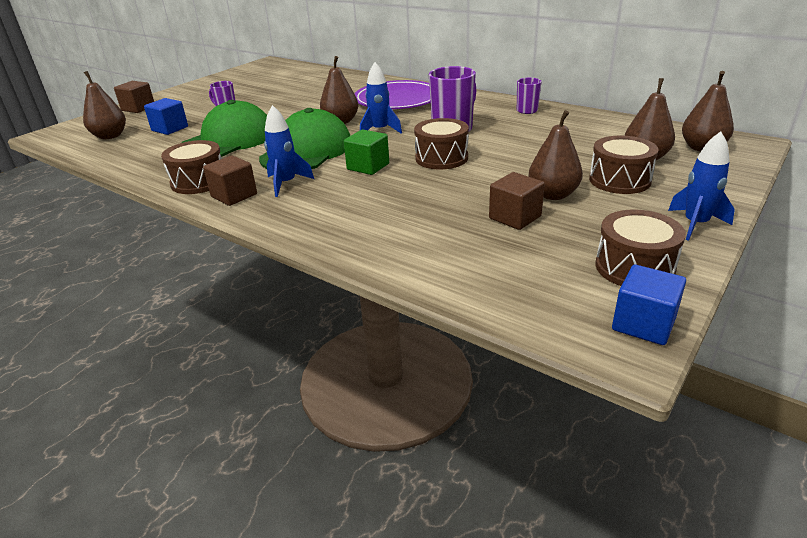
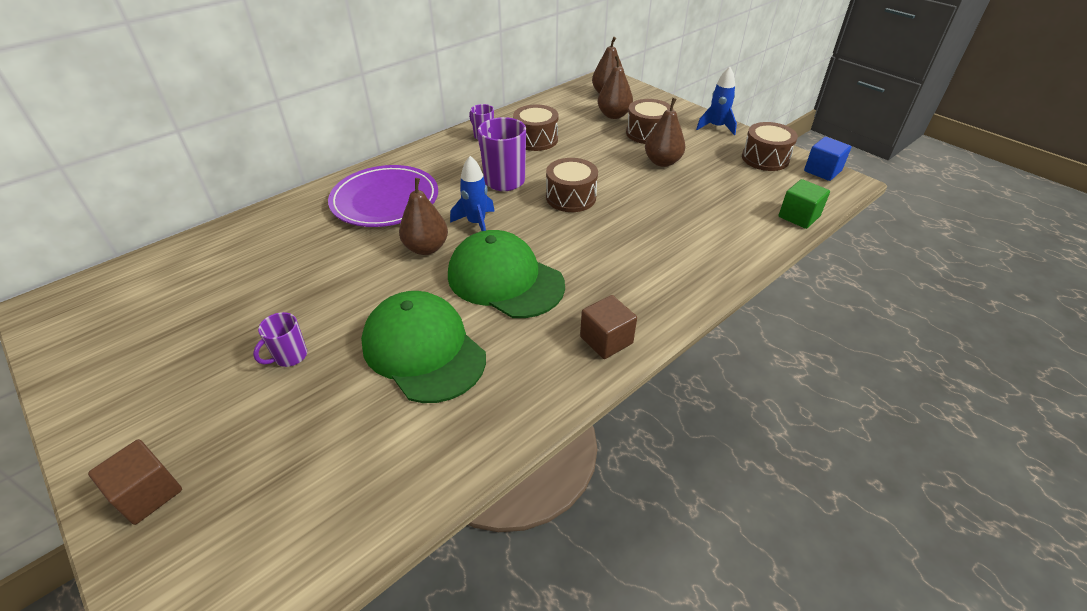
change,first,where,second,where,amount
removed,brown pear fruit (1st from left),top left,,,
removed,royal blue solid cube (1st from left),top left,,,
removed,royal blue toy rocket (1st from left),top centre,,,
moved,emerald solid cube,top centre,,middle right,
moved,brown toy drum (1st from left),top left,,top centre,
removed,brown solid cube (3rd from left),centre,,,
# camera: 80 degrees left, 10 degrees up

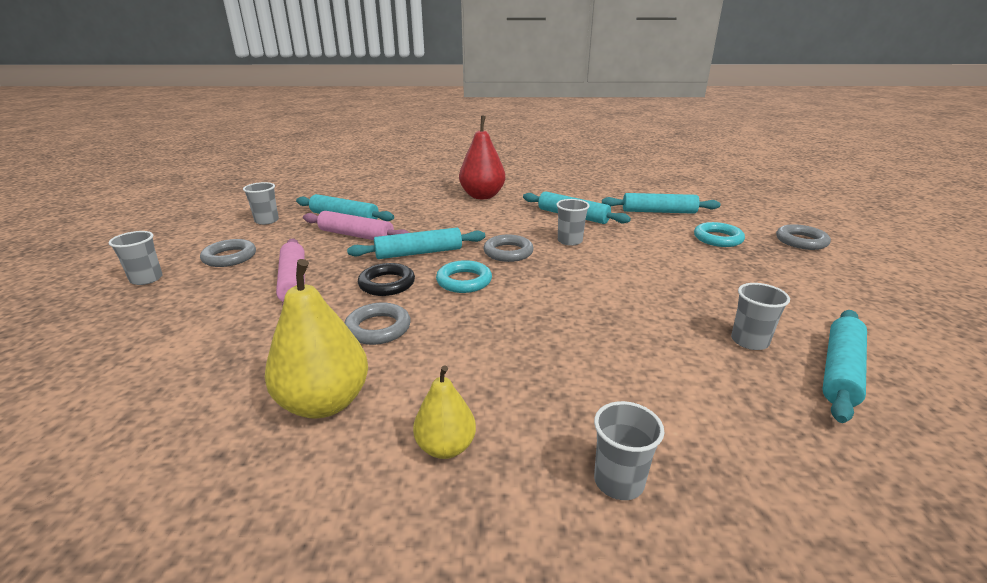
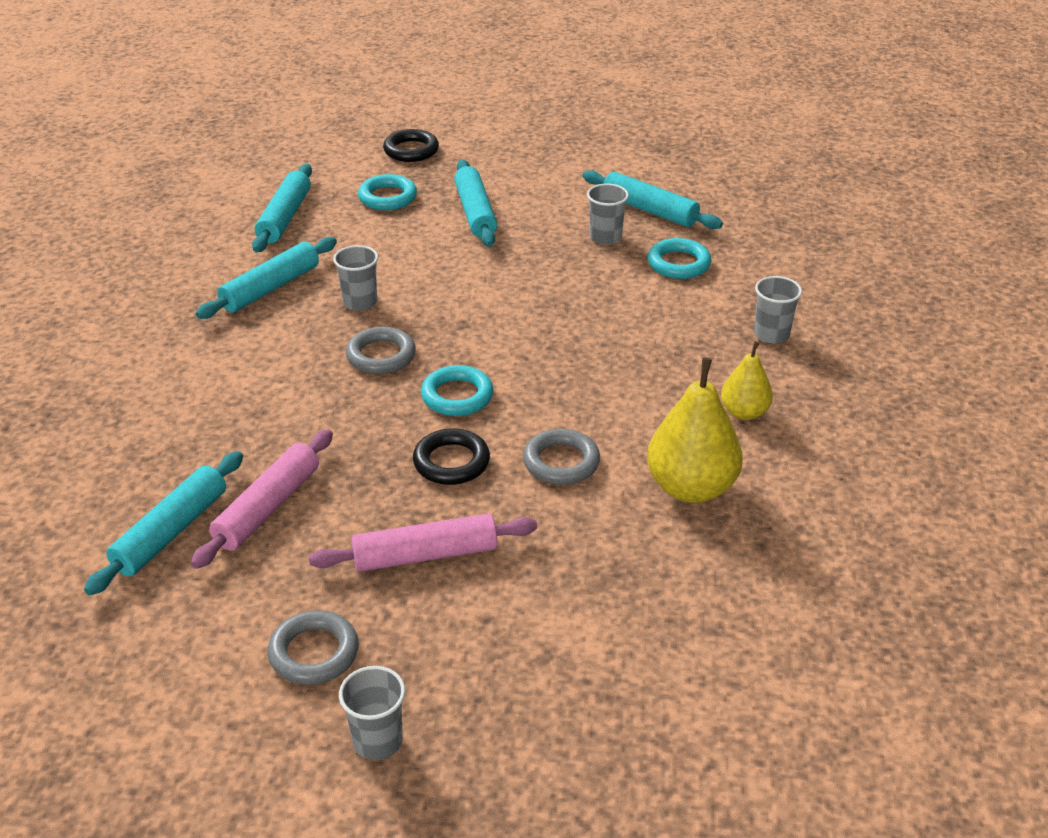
change,first,where,second,where,amount
removed,scarlet pear fruit,top centre,,,
removed,ash-grey cup (2nd from left),middle left,,,
recoloured,ash-grey hoop (4th from left),middle right,black hoop (1st from left),top centre,
moved,turquoise rolling pin (2nd from left in the first image),centre,turquoise rolling pin (4th from left),top centre,
added,,,turquoise hoop (3rd from left),top centre,
# camera: 85 degrees left, 10 degrees up

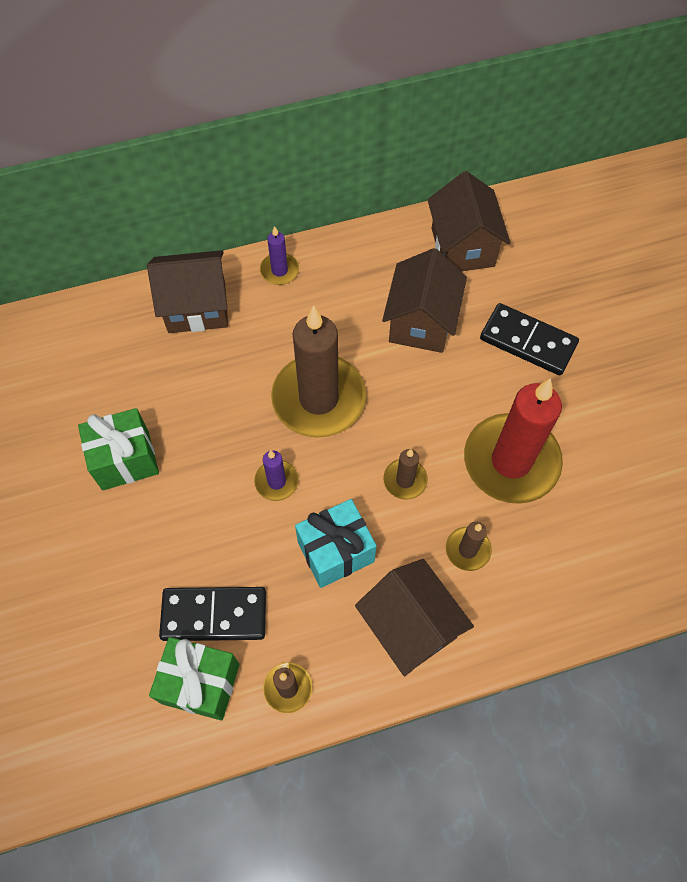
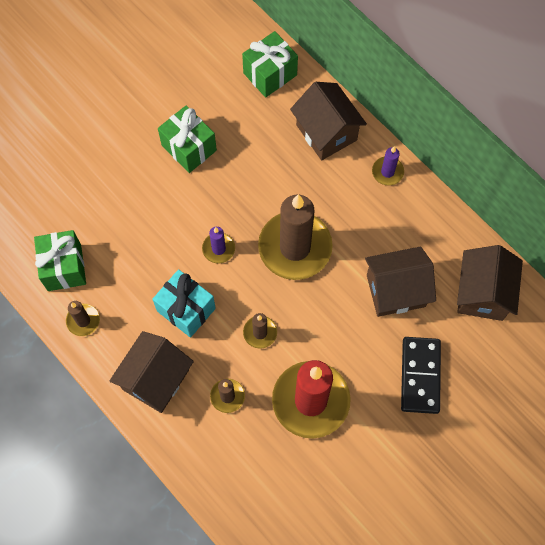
change,first,where,second,where,amount
turned,brown cottage (4th from left),top right,,middle right,45 degrees counterclockwise
removed,black domino tile (1st from left),bottom left,,,
added,,,emerald wrapped gift (3rd from left),top centre,
# camera: 65 degrees right, 5 degrees up

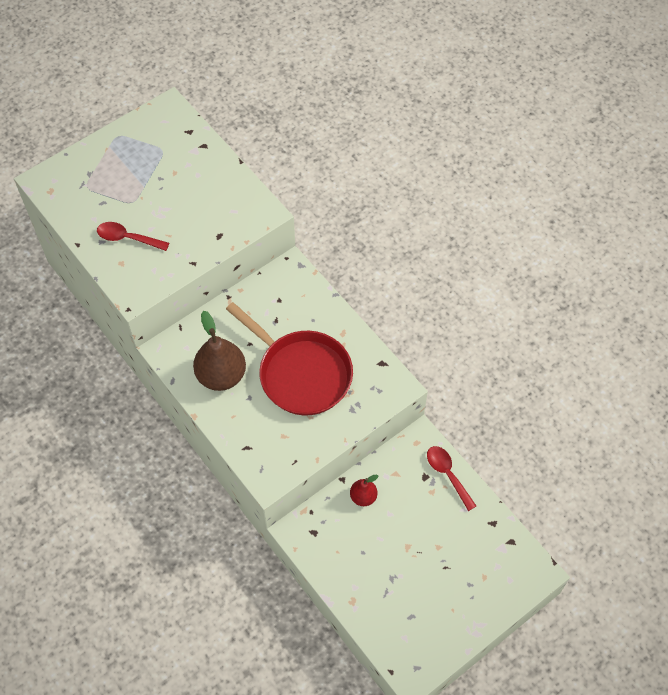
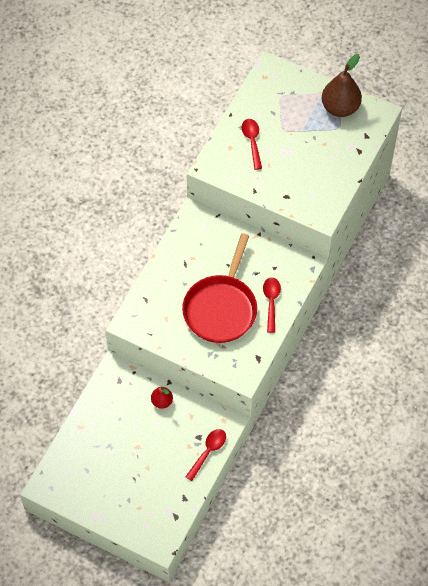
change,first,where,second,where,amount
moved,brown pear fruit,middle left,,top right,
added,,,scarlet spoon (3rd from left),centre,
# camera: 65 degrees right, 0 degrees up

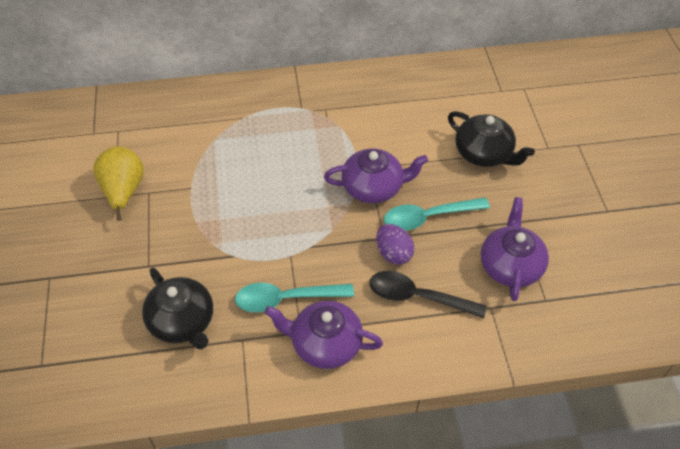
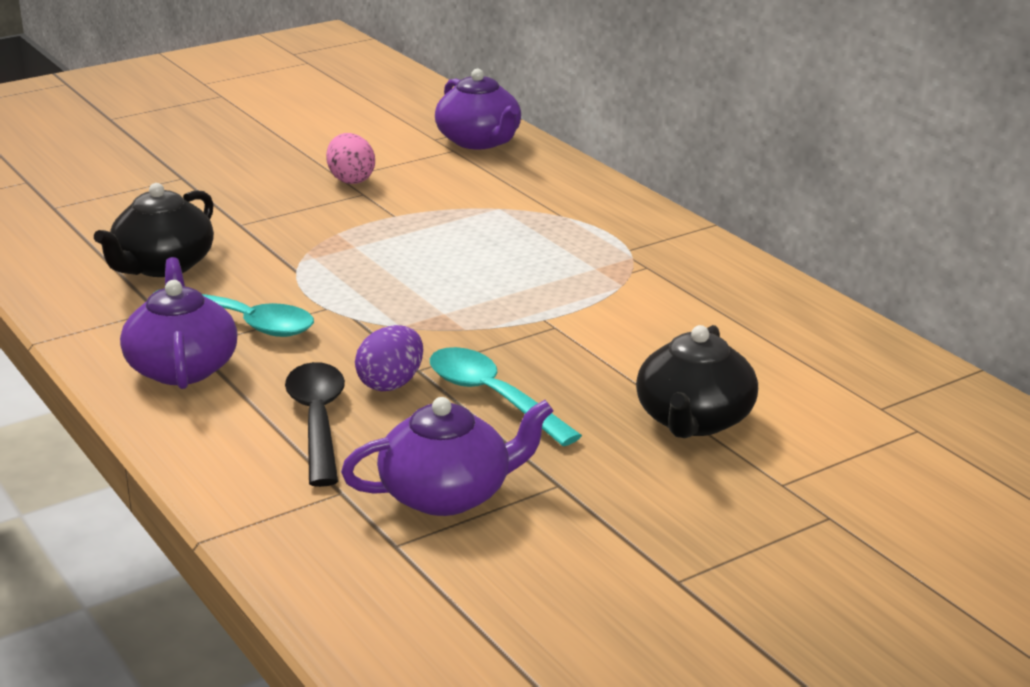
change,first,where,second,where,amount
replaced,golden pear fruit,middle left,rose-pink toy egg,top centre,
moved,violet teapot (2nd from left in the first image),centre,violet teapot (3rd from left),top centre,
turned,turquoise spoon (1st from left),centre,,middle left,150 degrees clockwise
# camera: 65 degrees right, 25 degrees down

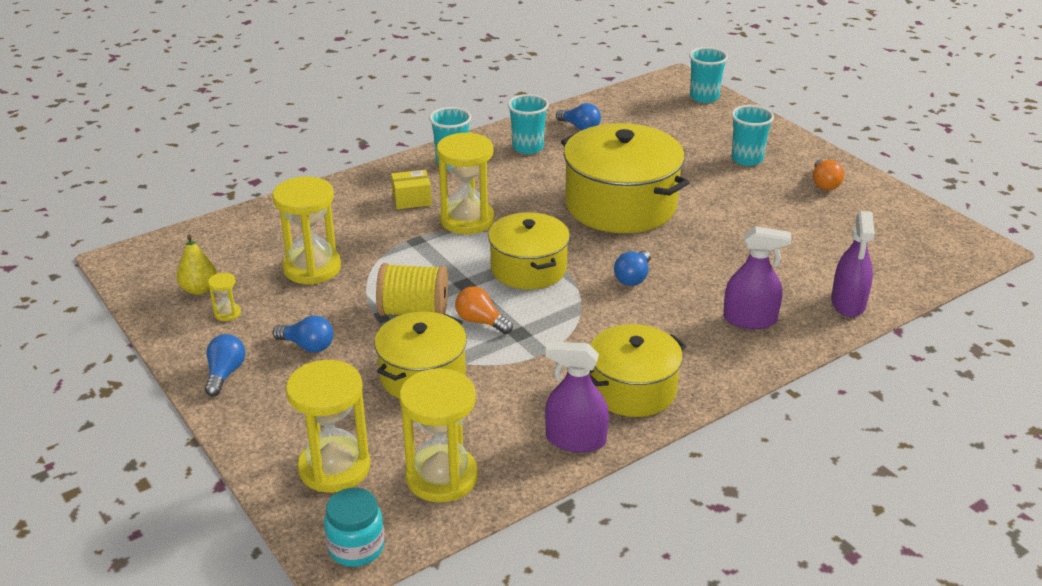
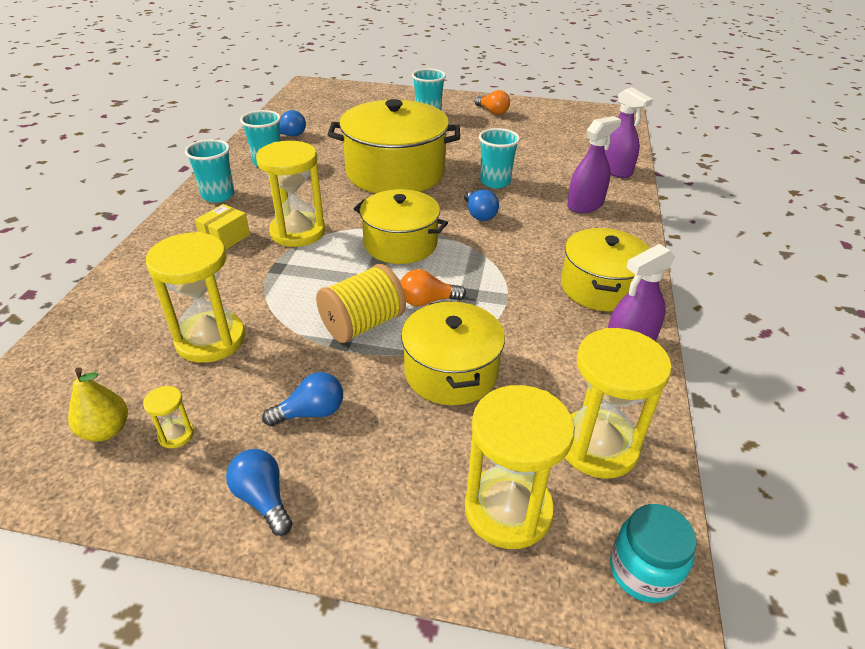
change,first,where,second,where,amount
moved,turquoise cup (3rd from left in the first image),top right,turquoise cup (4th from left),top centre,
# camera: 45 degrees left, 5 degrees up

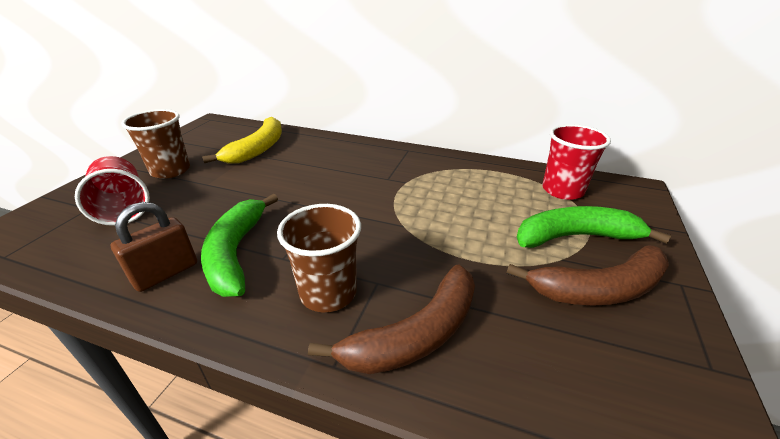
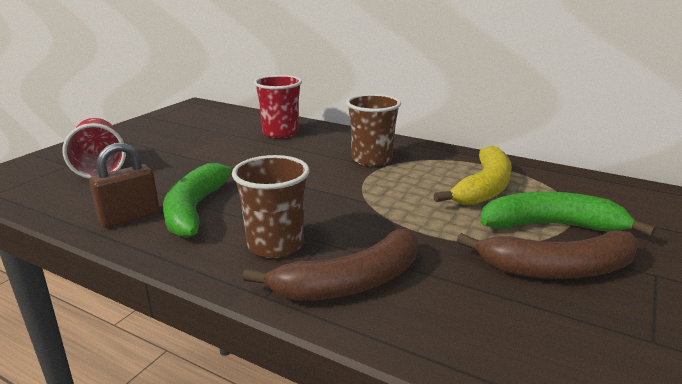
change,first,where,second,where,amount
moved,brown cup (1st from left in the first image),top left,brown cup (2nd from left),centre,
moved,golden toy banana,top left,,middle right,
moved,scarlet cup (2nd from left),middle right,,top centre,
# camera: 10 degrees right, 10 degrees down

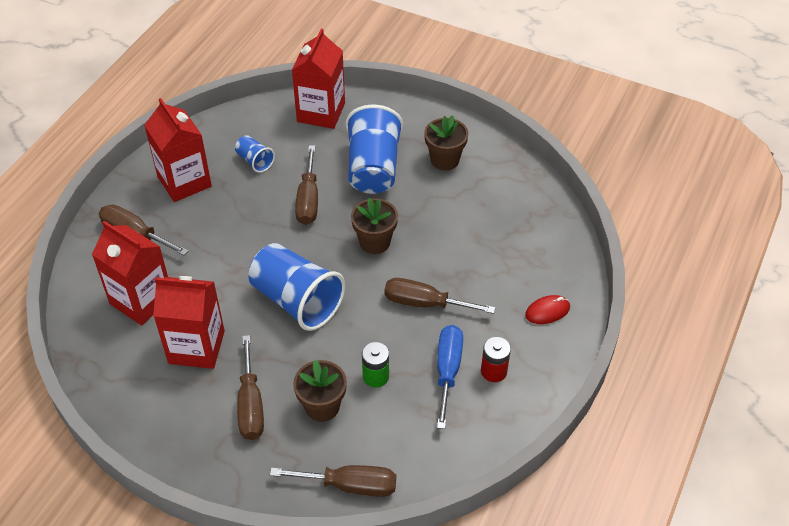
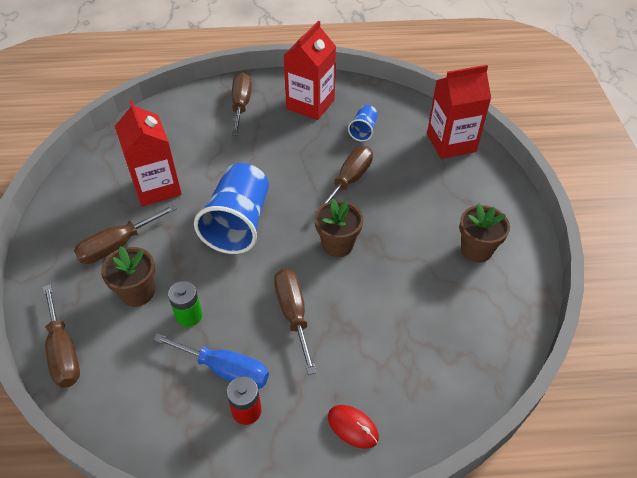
change,first,where,second,where,amount
removed,royal blue cup (3rd from left),top centre,,,
turned,brown flat screwdriver (3rd from left in the first image),centre,brown flat screwdriver (5th from left),centre,150 degrees clockwise
removed,scarlet milk carton (1st from left),middle left,,,
turned,royal blue flat screwdriver,bottom centre,,bottom left,45 degrees clockwise
# camera: 60 degrees right, 0 degrees up

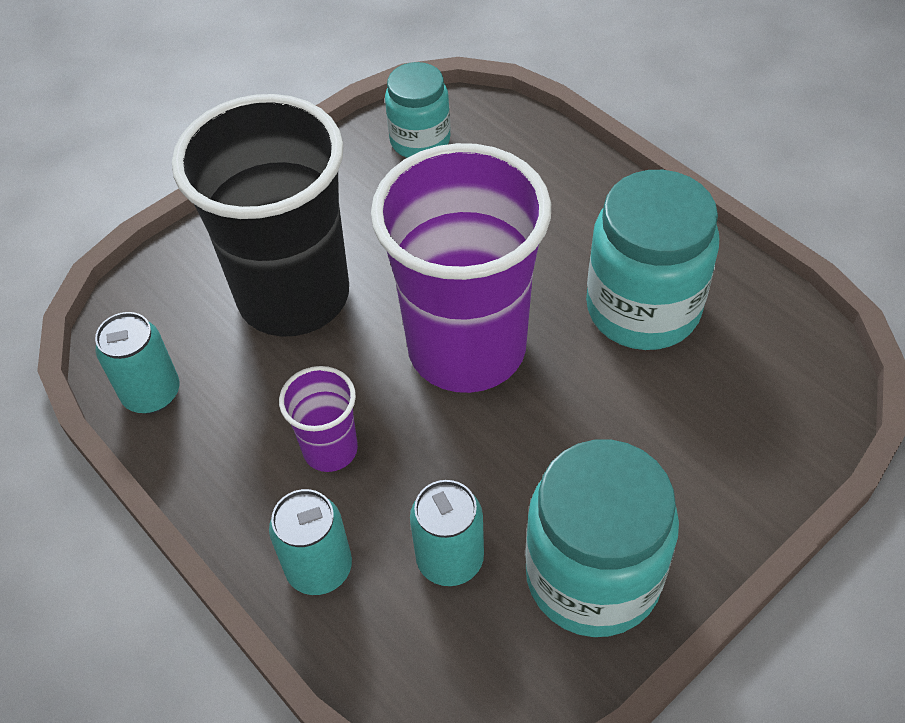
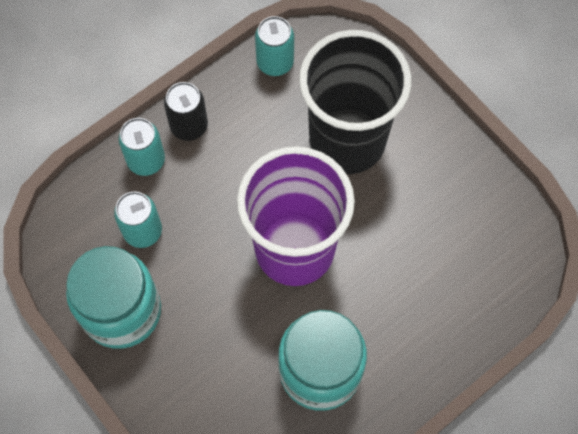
change,first,where,second,where,amount
removed,turquoise preserve jar (1st from left),top centre,,,
removed,violet cup (1st from left),centre,,,
added,,,black soda can,top left,
# camera: 90 degrees right, 15 degrees up

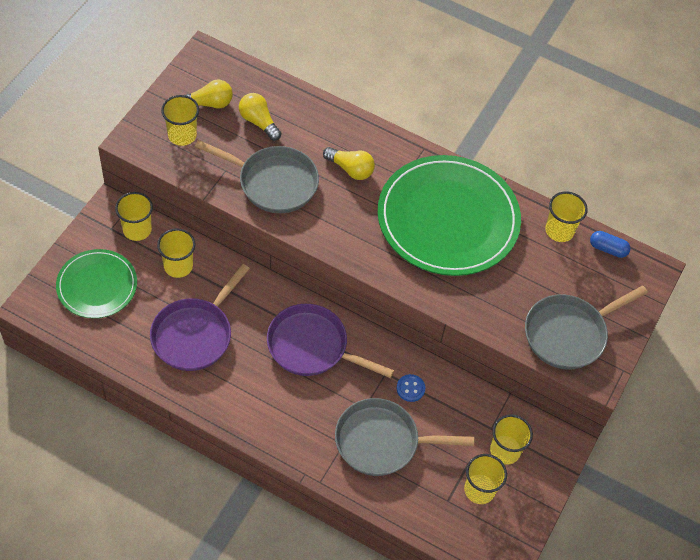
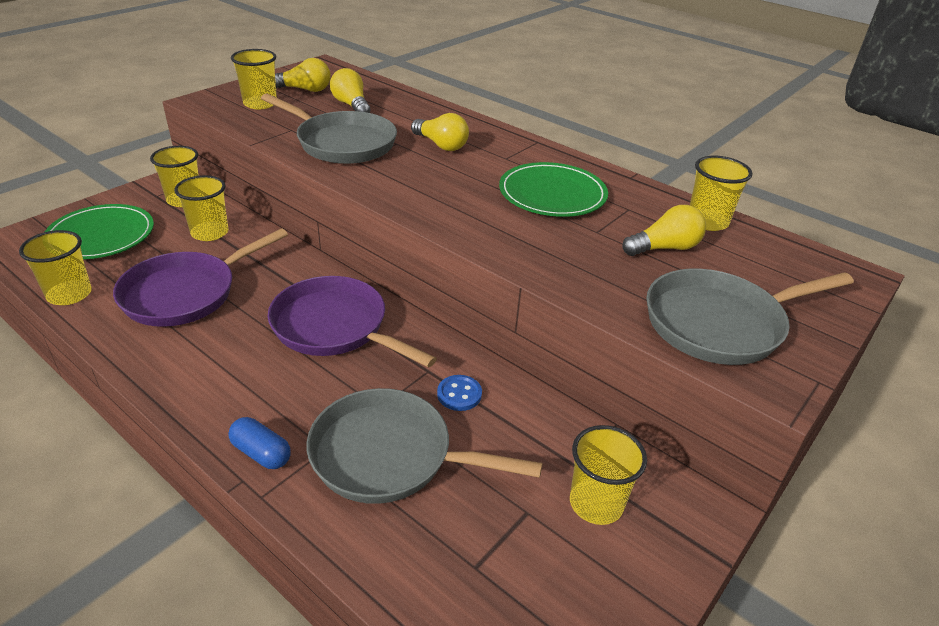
change,first,where,second,where,amount
resized,emerald plate (2nd from left),centre,,top centre,x0.56
moved,royal blue capsule,middle right,,bottom left,
moved,golden cup (4th from left in the first image),bottom right,golden cup (1st from left),middle left,
added,,,golden bulb (4th from left),middle right,
# camera: 15 degrees right, 20 degrees down

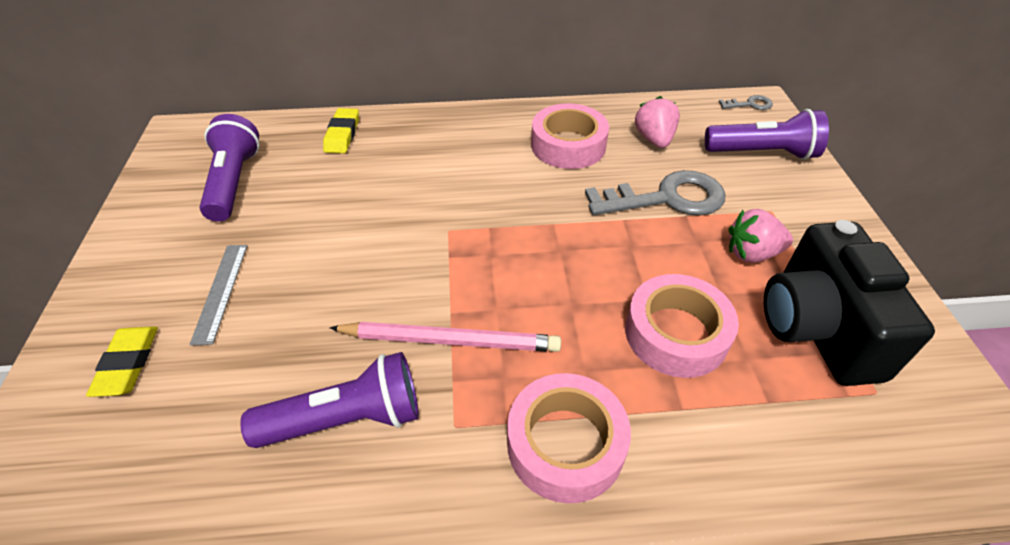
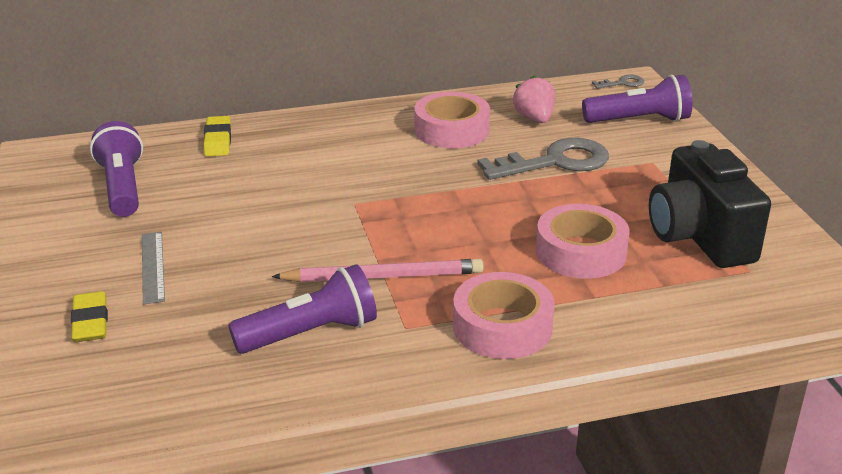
change,first,where,second,where,amount
removed,rose-pink berry (2nd from left),middle right,,,
# camera: 10 degrees left, 15 degrees down

